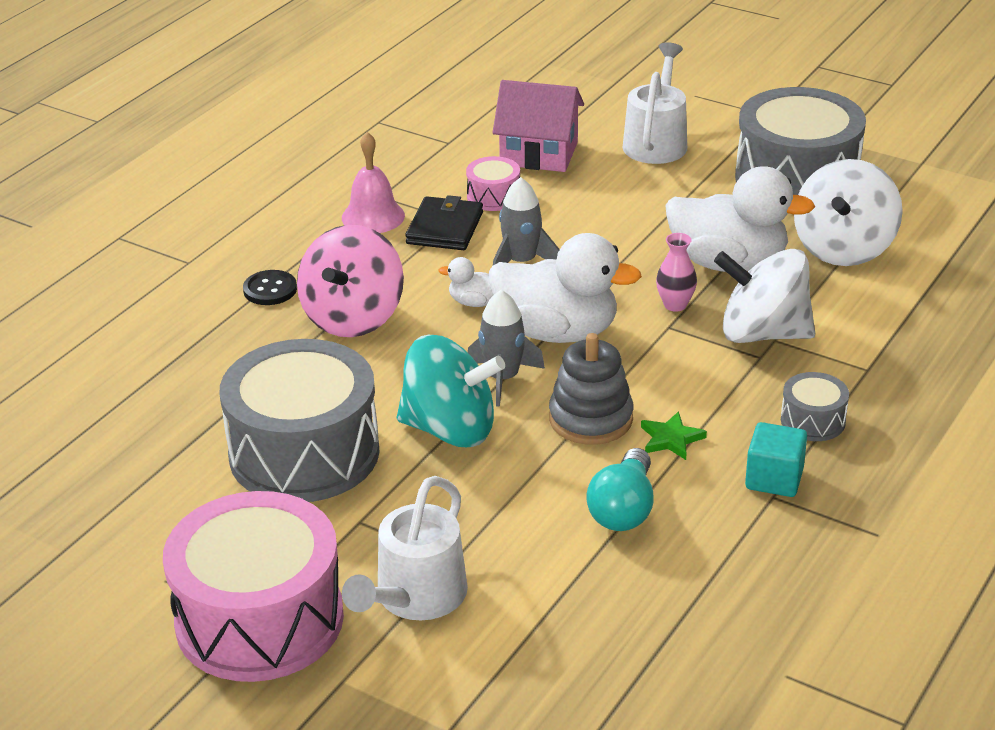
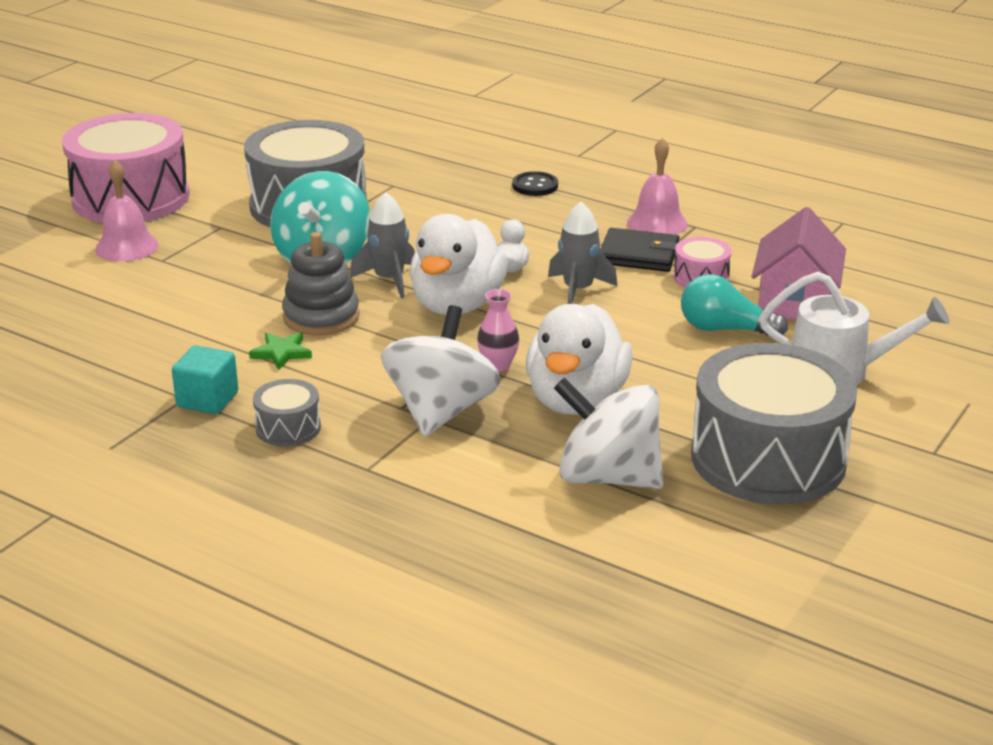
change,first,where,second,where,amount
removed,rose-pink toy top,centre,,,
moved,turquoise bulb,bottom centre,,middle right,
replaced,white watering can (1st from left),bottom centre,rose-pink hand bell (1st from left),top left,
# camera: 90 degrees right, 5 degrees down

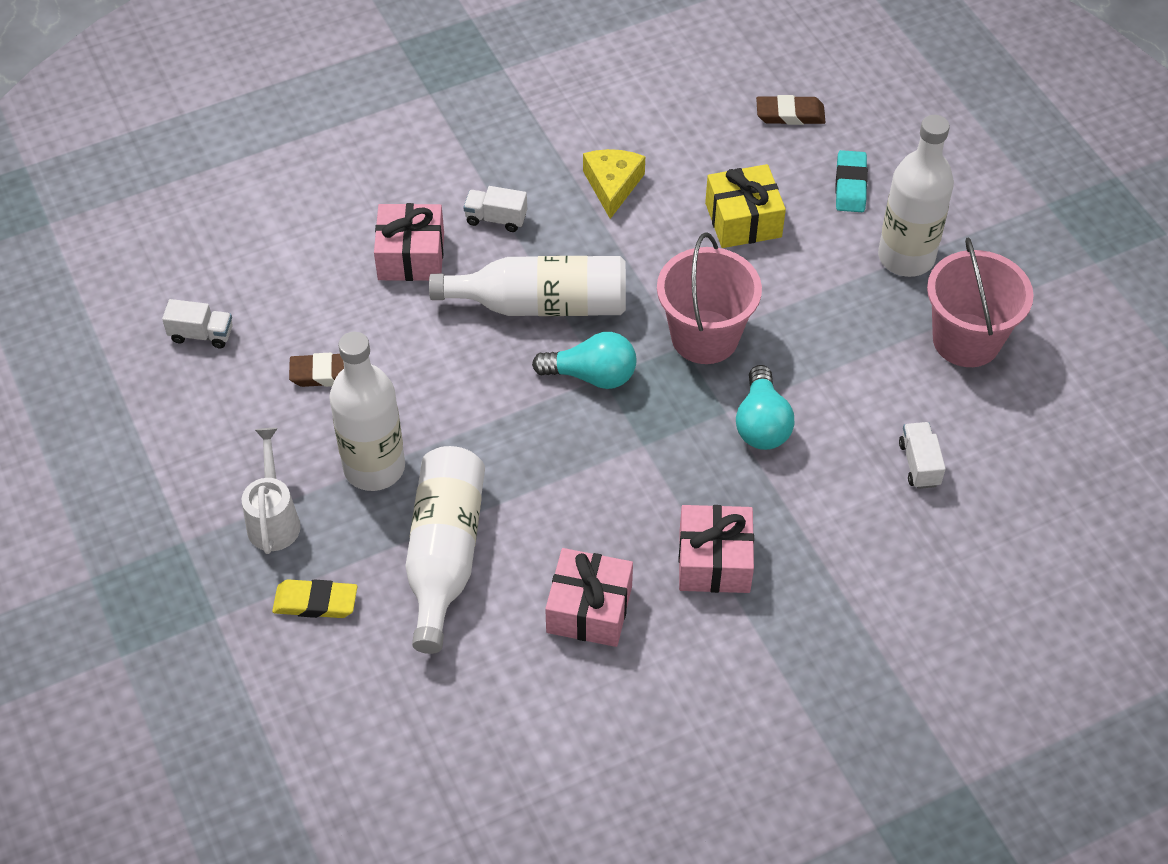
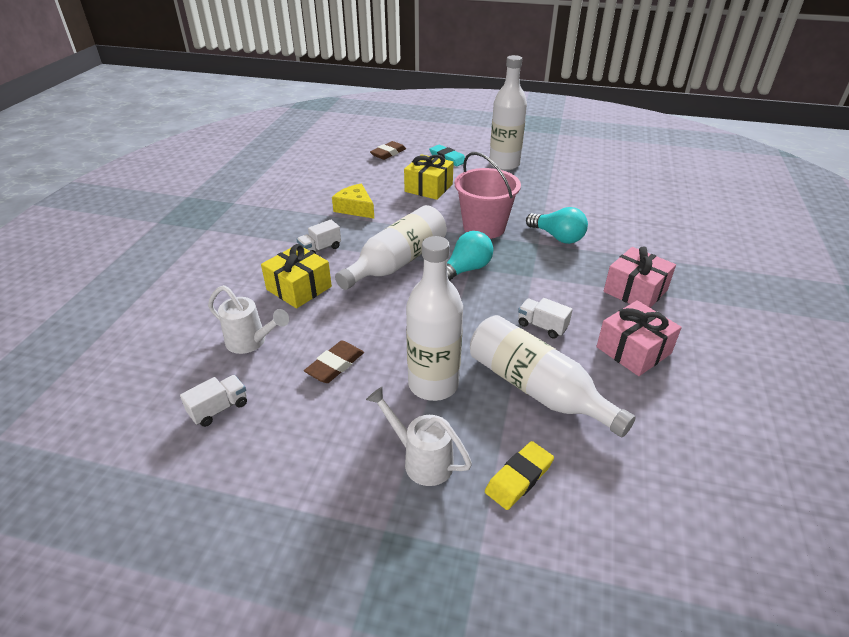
change,first,where,second,where,amount
recoloured,rose-pink wrapped gift (1st from left),top centre,golden wrapped gift (1st from left),centre,
removed,rose-pink bucket (2nd from left),middle right,,,
moved,white toy truck (3rd from left),middle right,,centre,
added,,,white watering can (1st from left),middle left,
# camera: 50 degrees left, 15 degrees down

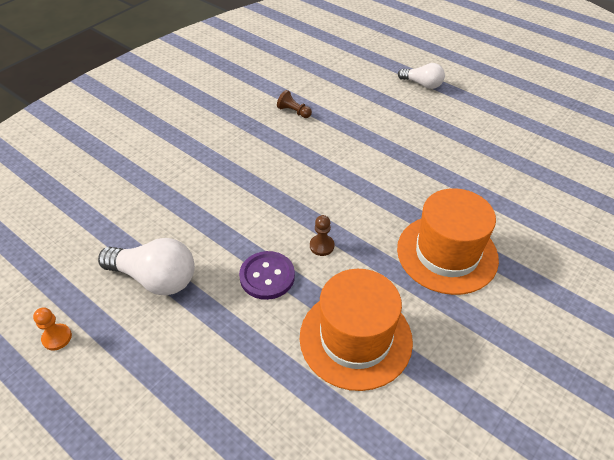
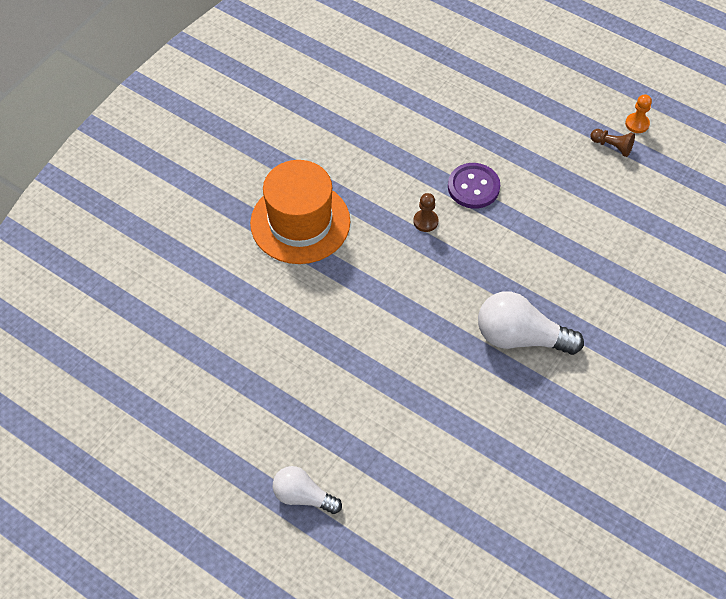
change,first,where,second,where,amount
moved,brown pawn (1st from left in the first image),top centre,brown pawn (2nd from left),top right,
moved,white bulb (1st from left in the first image),middle left,white bulb (2nd from left),middle right,
removed,orange-coloured tall hat (1st from left),bottom centre,,,
# camera: 175 degrees right, 10 degrees up

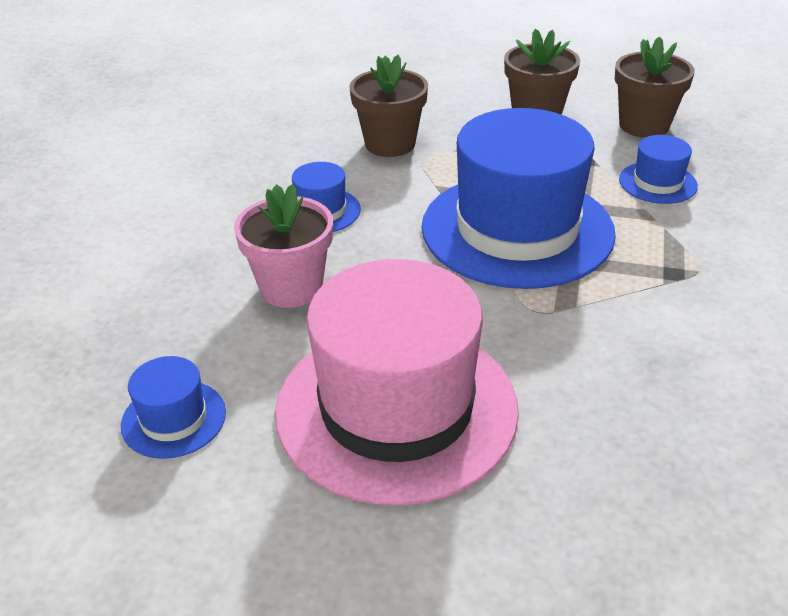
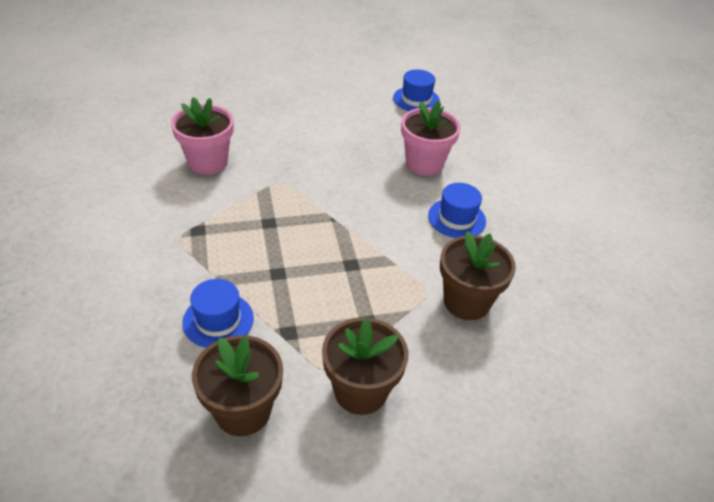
change,first,where,second,where,amount
removed,royal blue tall hat (3rd from left),top centre,,,
removed,rose-pink tall hat,centre,,,
added,,,rose-pink potted plant (1st from left),top left,
# camera: 150 degrees right, 5 degrees up

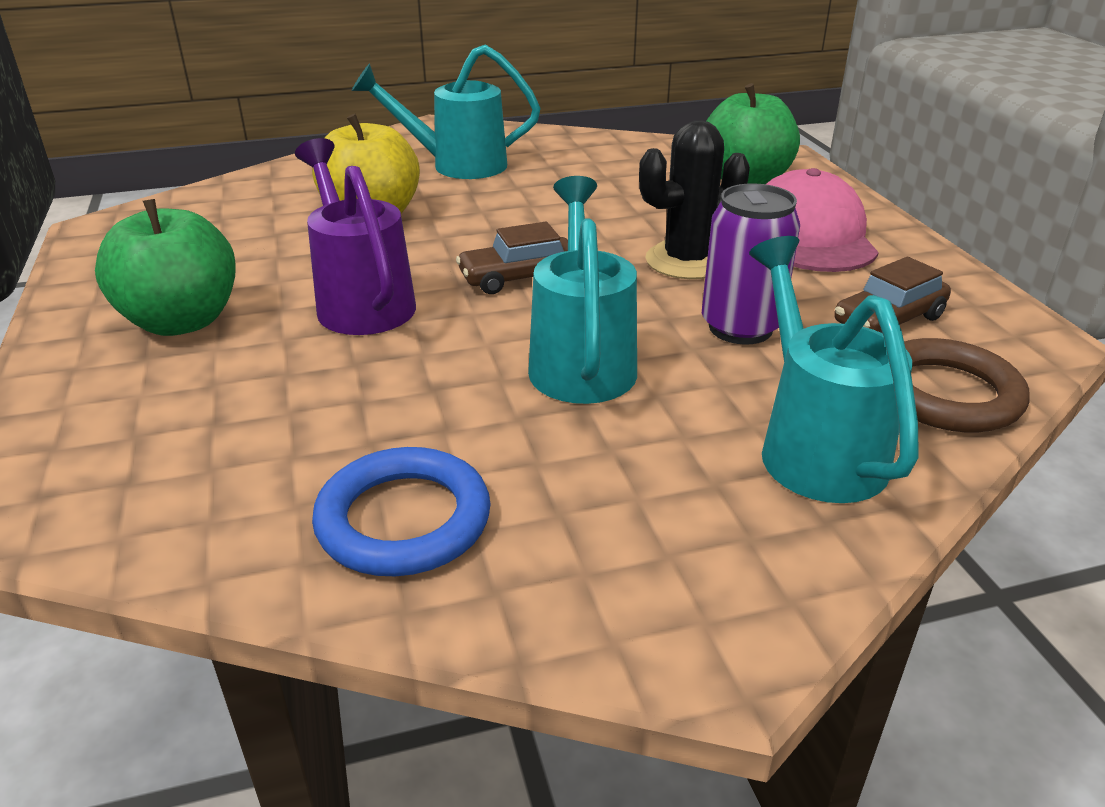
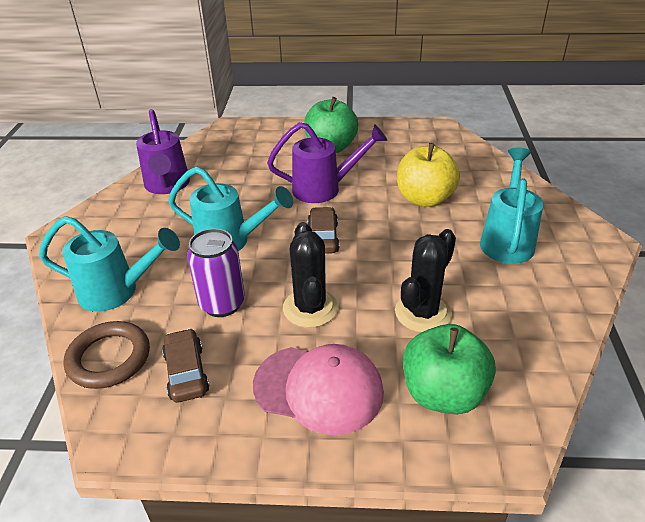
change,first,where,second,where,amount
replaced,royal blue hoop,centre,violet watering can (1st from left),top left,
added,,,black saguaro cactus (2nd from left),centre,
# camera: 110 degrees right, 5 degrees up

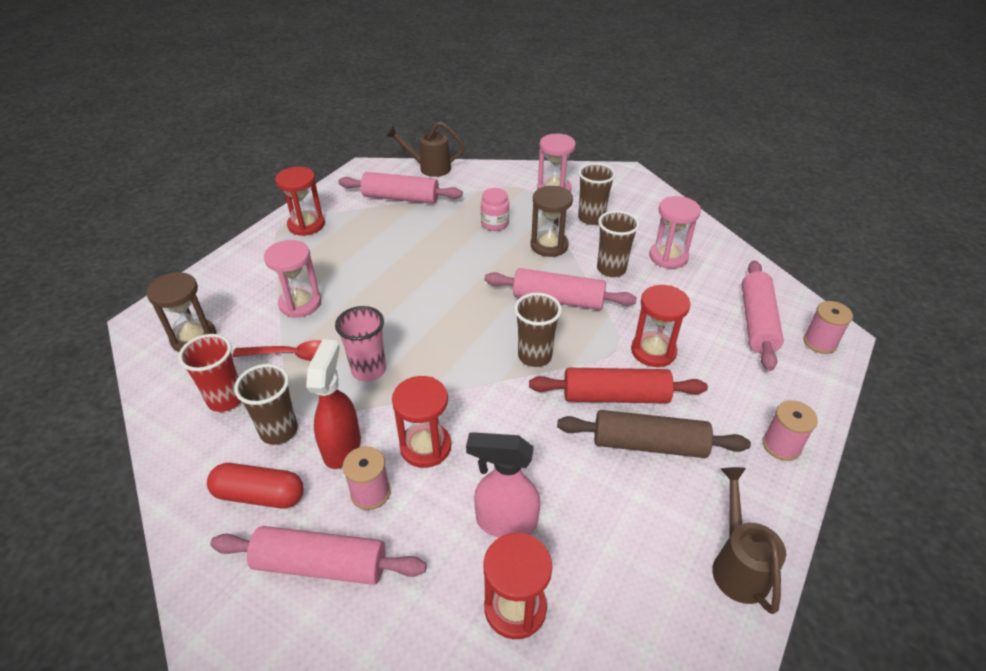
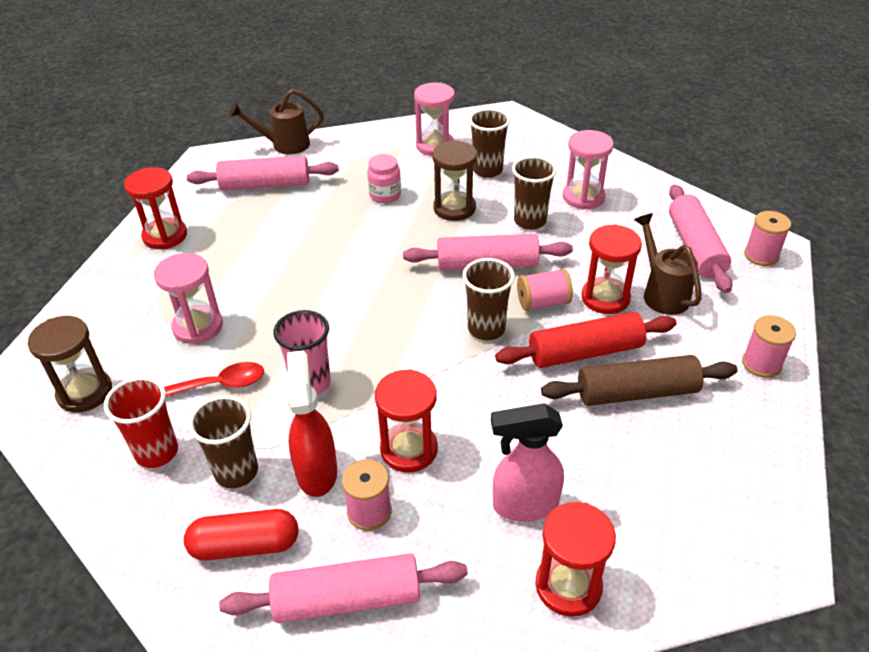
change,first,where,second,where,amount
moved,brown watering can (2nd from left),bottom right,,middle right,
added,,,rose-pink bobbin (2nd from left),centre,
# camera: 15 degrees left, 0 degrees up

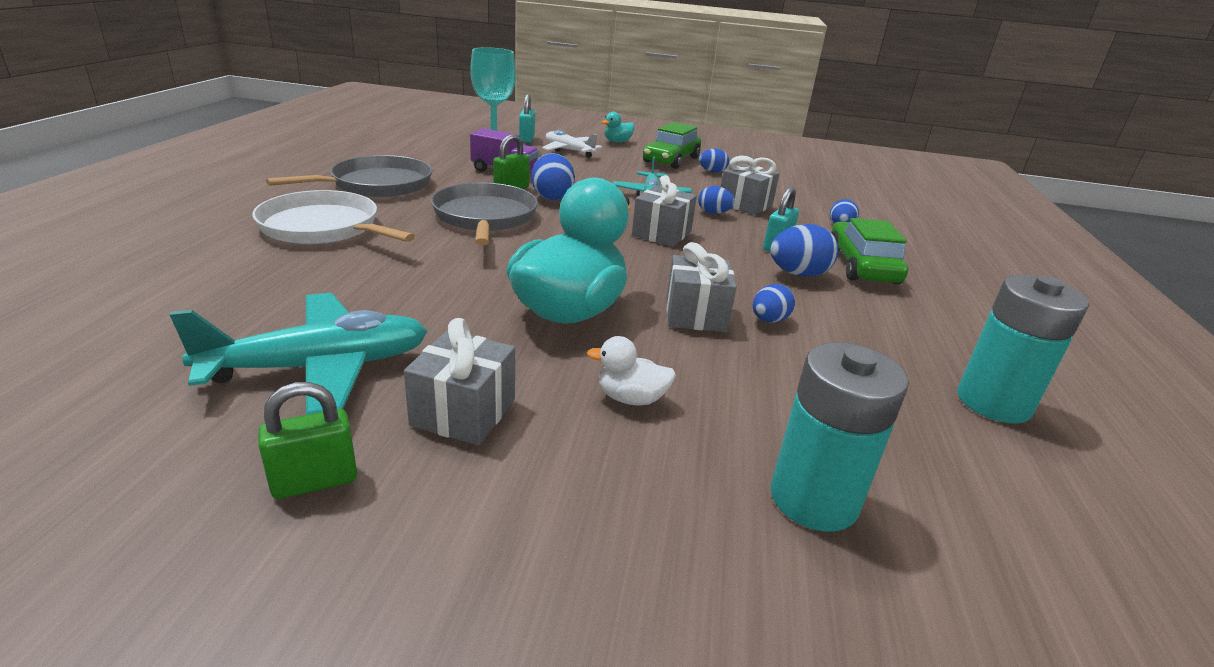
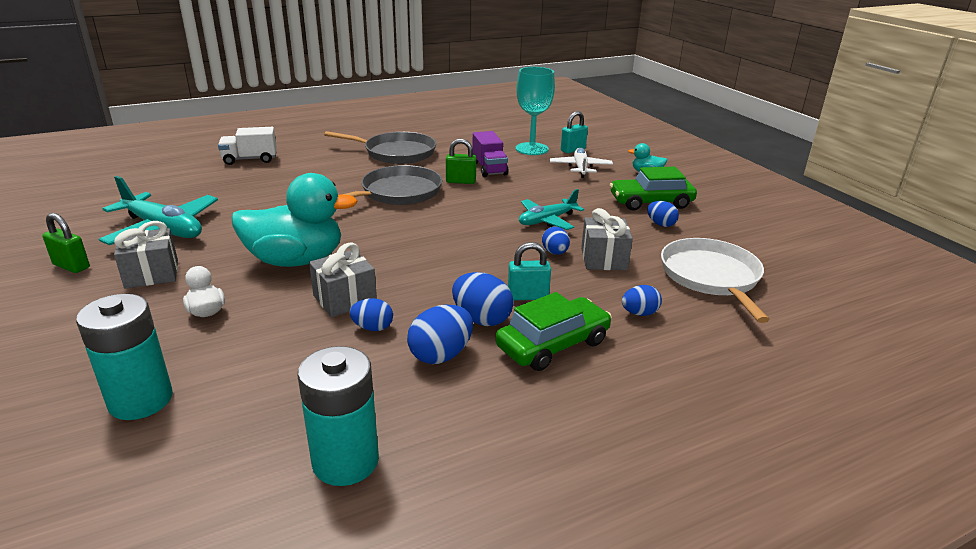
change,first,where,second,where,amount
moved,royal blue toy egg (1st from left in the first image),top centre,royal blue toy egg (2nd from left),centre,
removed,ash-grey wrapped gift (2nd from left),top centre,,,
moved,white skillet,top left,,middle right,
added,,,white toy truck,top left,
# camera: 55 degrees right, 0 degrees up

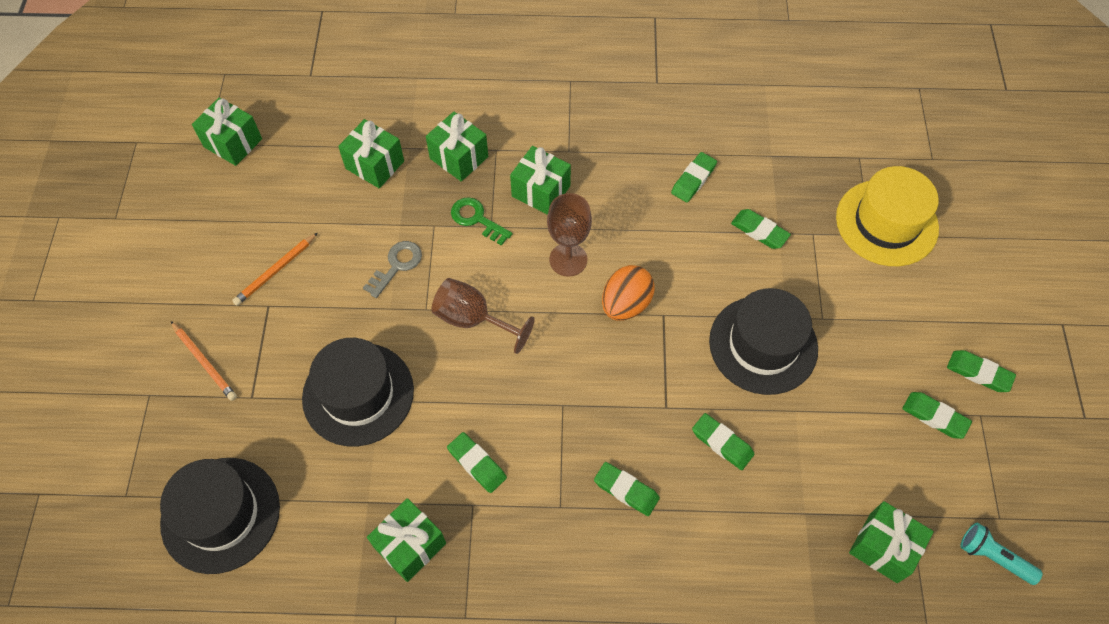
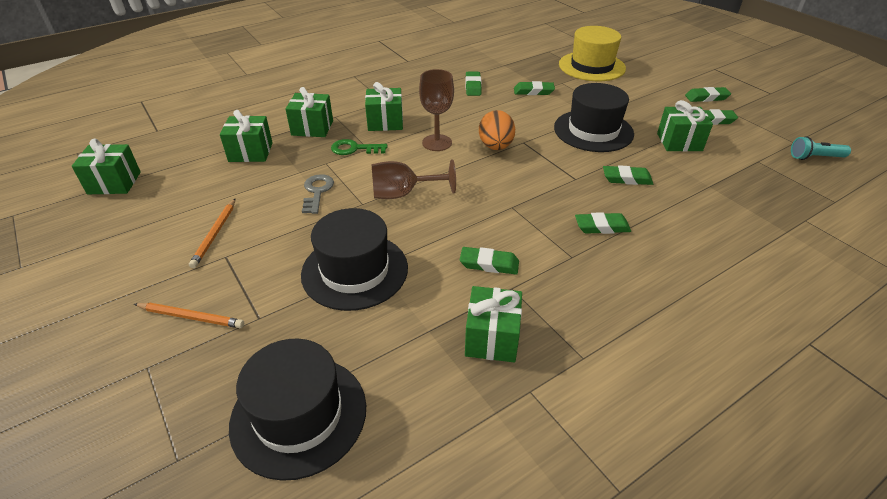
change,first,where,second,where,amount
moved,emerald wrapped gift (6th from left),bottom right,,top right,
# camera: 35 degrees left, 20 degrees down

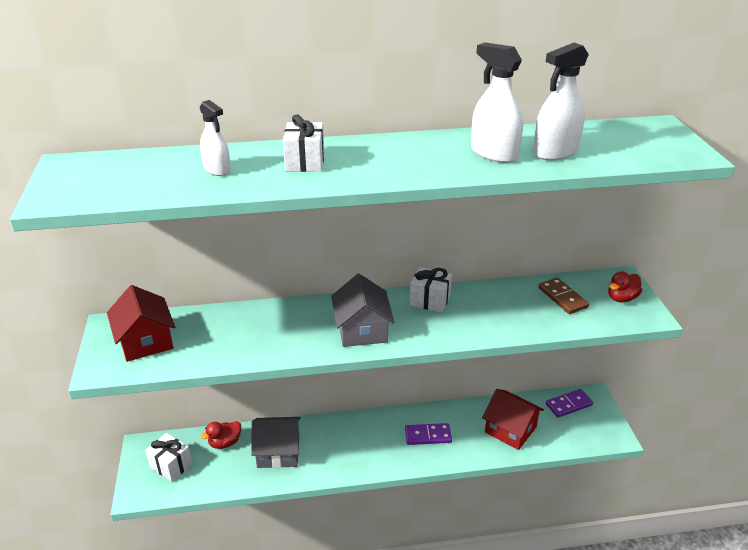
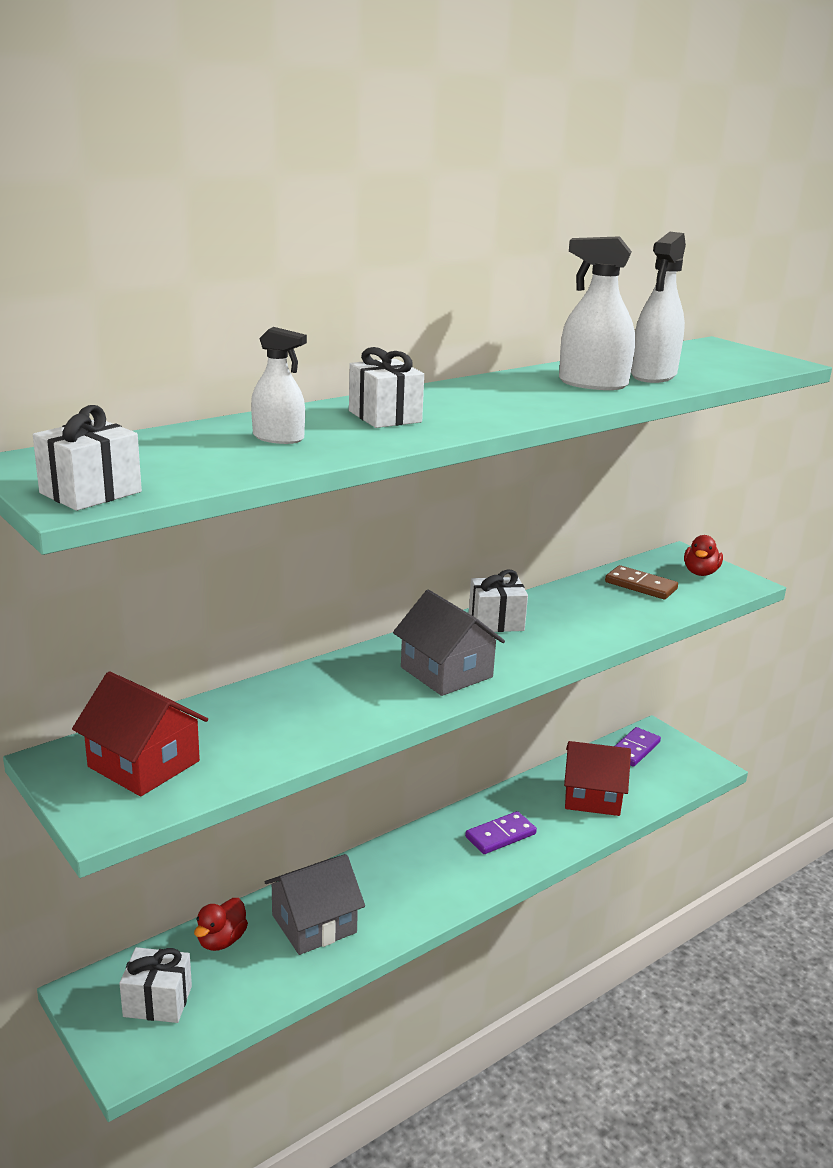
change,first,where,second,where,amount
added,,,white wrapped gift (1st from left),middle left,
# camera: 30 degrees left, 10 degrees down

